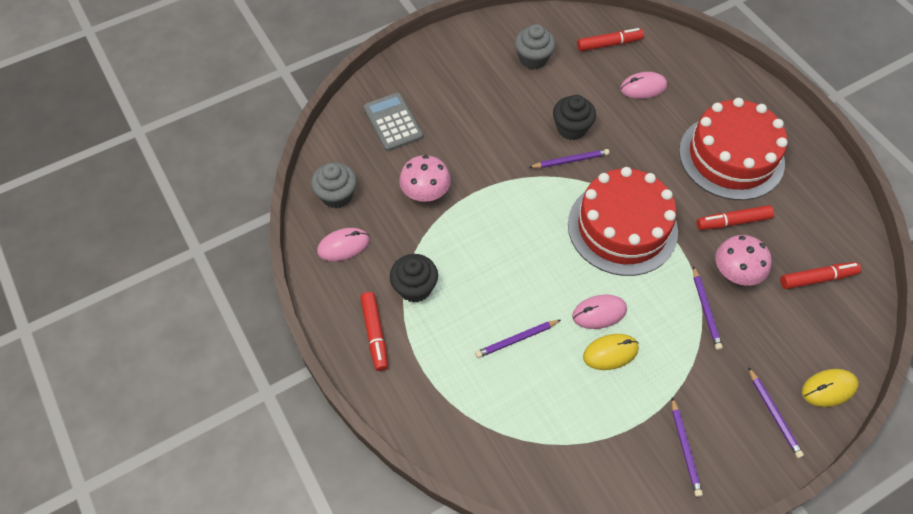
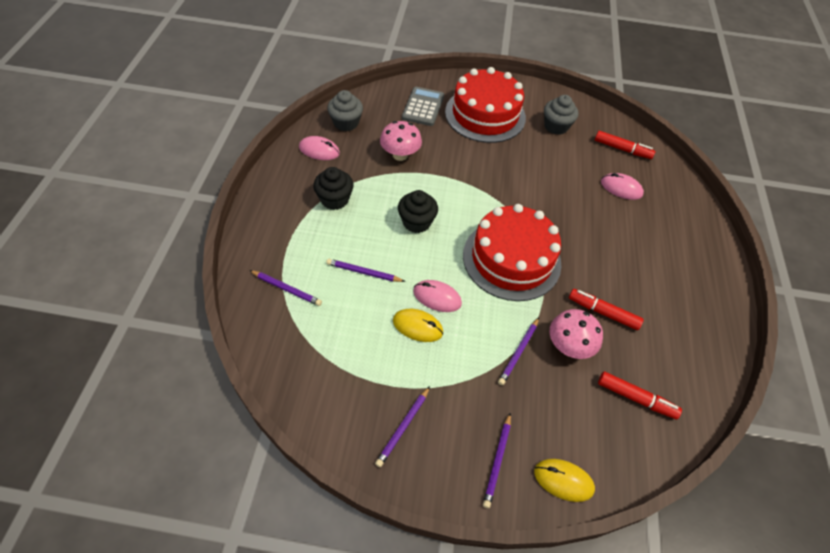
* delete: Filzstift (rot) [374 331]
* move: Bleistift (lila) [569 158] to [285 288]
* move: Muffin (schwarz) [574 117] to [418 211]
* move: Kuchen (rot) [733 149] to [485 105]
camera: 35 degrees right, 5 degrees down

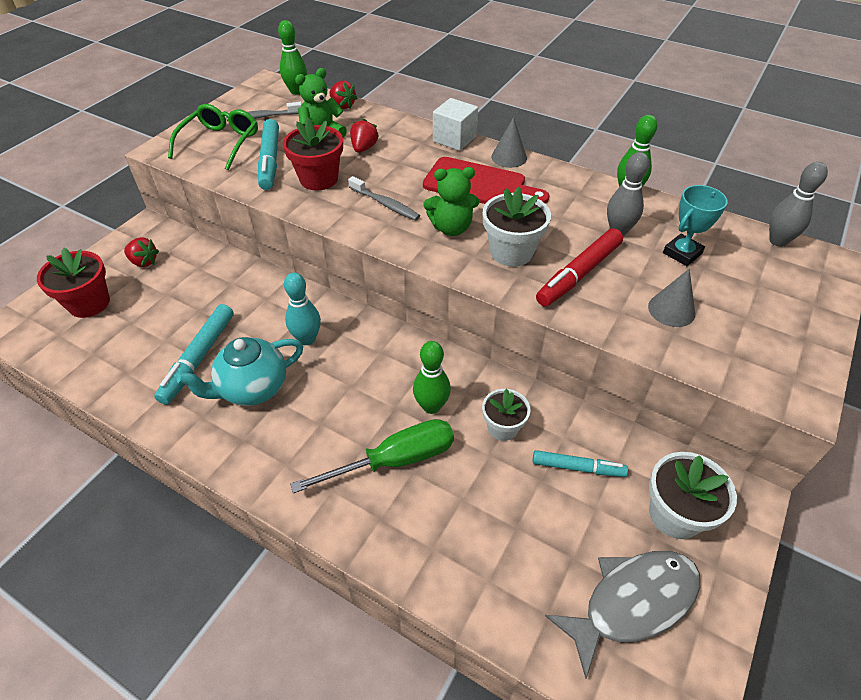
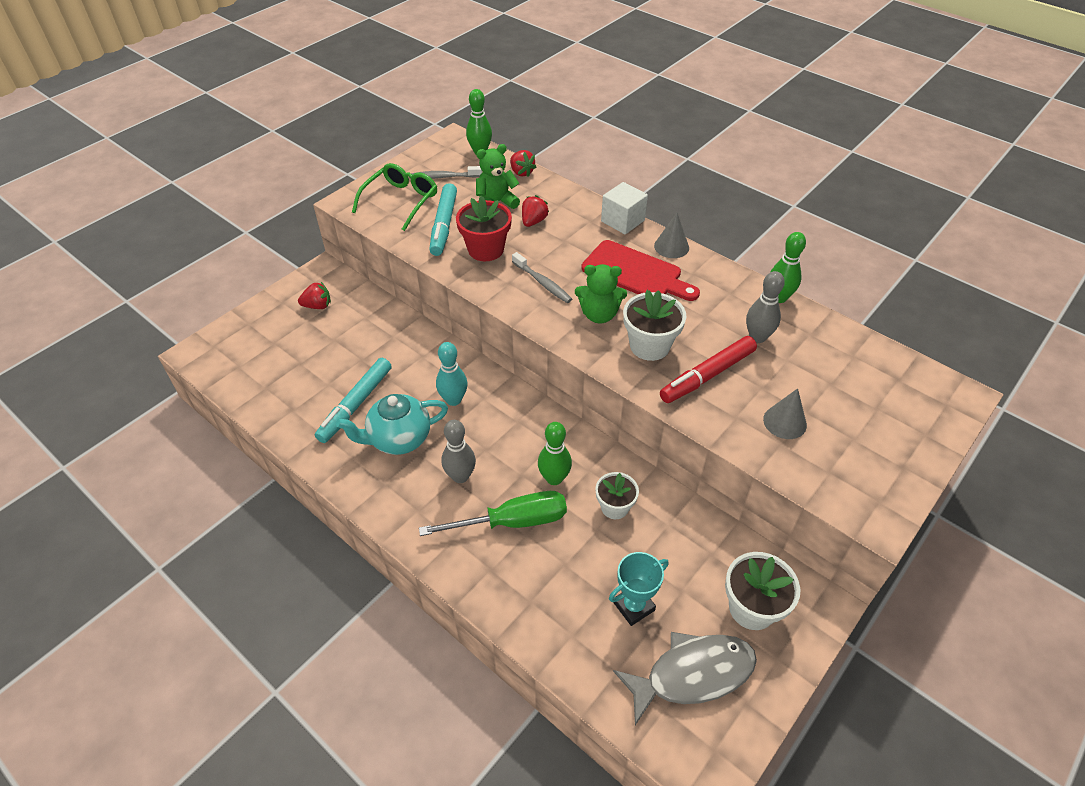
* delete: Blumentopf (rot) [73 283]
* rotate: Erdbeere (rot) [141 252] = [314 295] 45 degrees counterclockwise
* delete: Filzstift (türkis) [580 463]
* move: Pokal (türkis) [695 225] to [639 589]
* move: Bowlingkegel (grau) [798 204] to [458 451]
camera: 10 degrees right, 0 degrees up

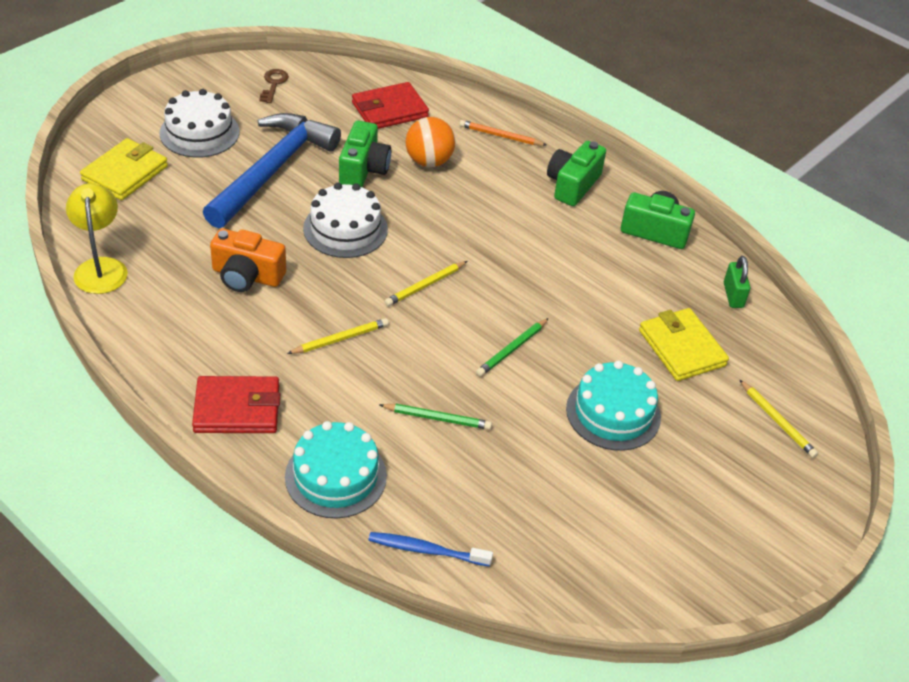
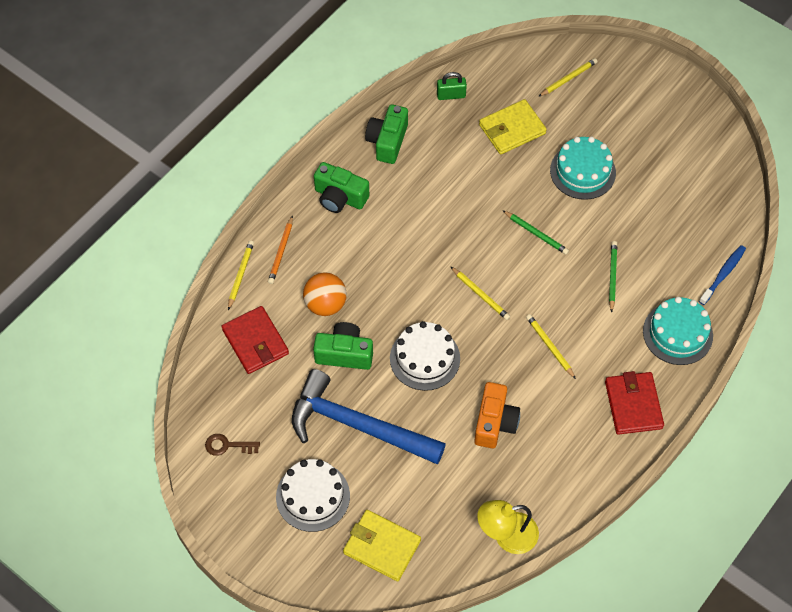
* rotate: Zahnbürste (blau) [430 549] = [722 275] 150 degrees counterclockwise
* insert: Bleistift (gelb) [241 275]
camera: 90 degrees left, 15 degrees up

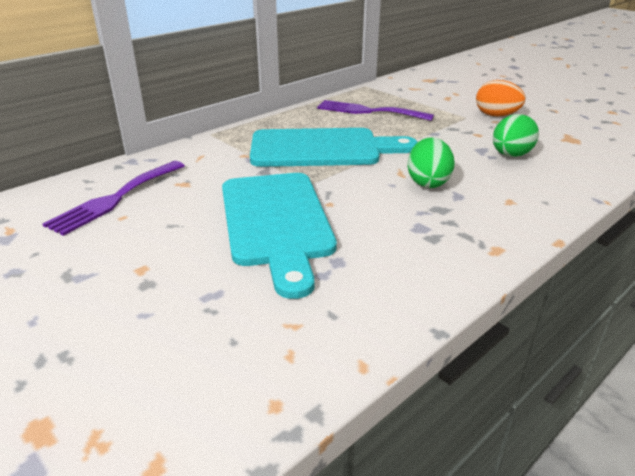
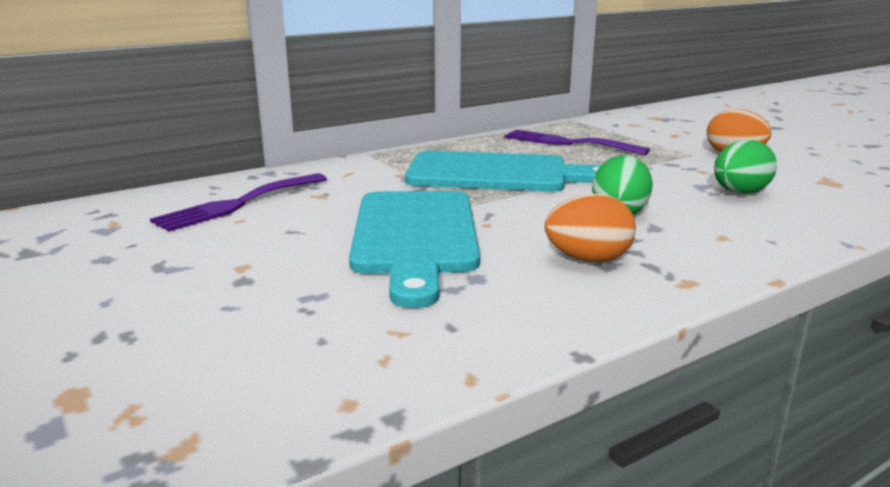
* insert: Ei (orange) [590 228]
camera: 10 degrees right, 10 degrees down

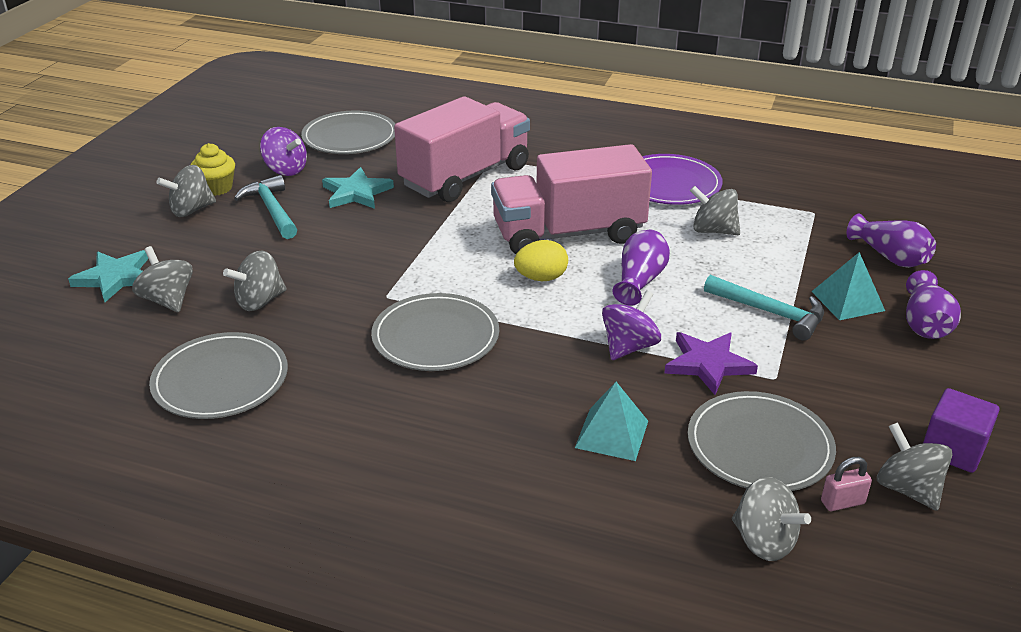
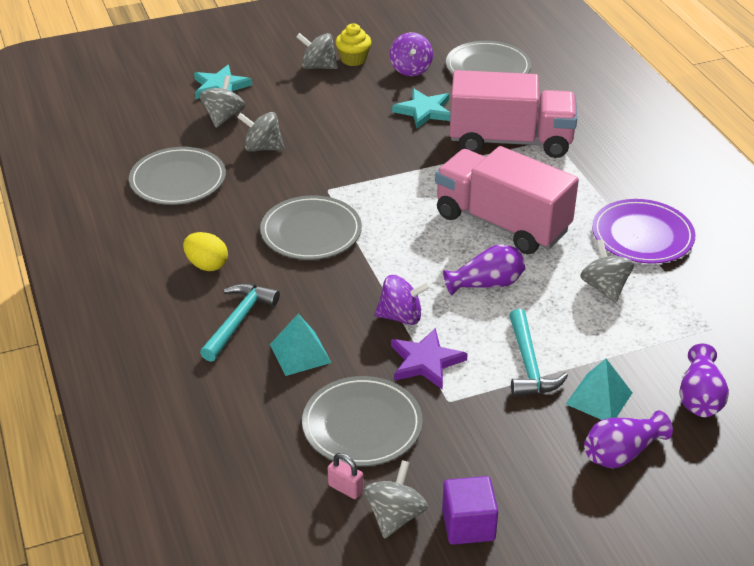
* move: Hammer (türkis) [265 207] to [240 322]
* move: Ei (gelb) [541 260] to [205 251]
* delete: Kreisel (grau) [771 519]
camera: 50 degrees right, 5 degrees up

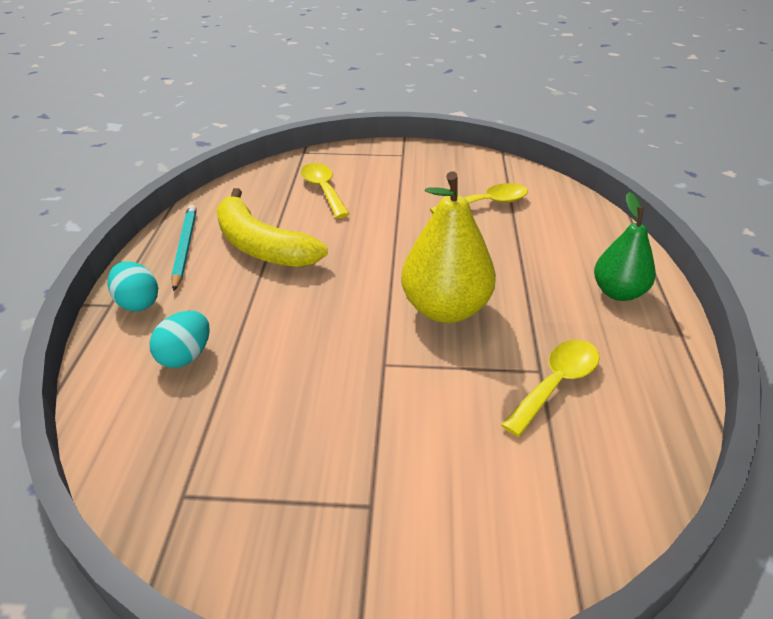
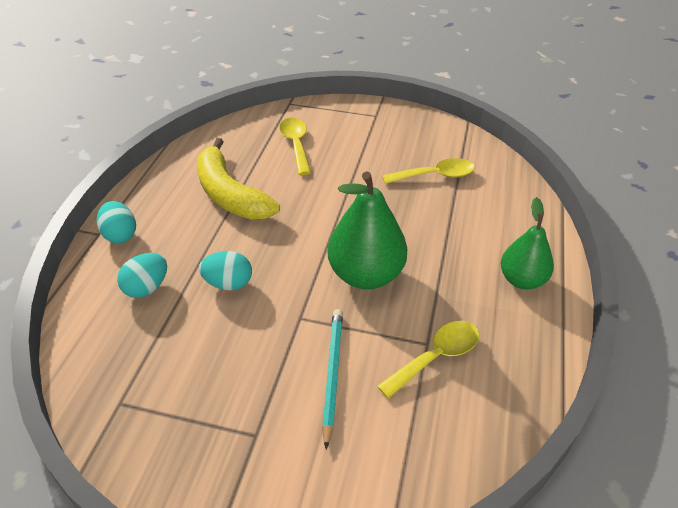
* move: Bleistift (türkis) [184 248] to [332 379]
* recolor: Birne (gelb) [448 247] to Birne (grün) [367 230]
* insert: Ei (türkis) [225 271]
camera: 10 degrees right, 5 degrees up

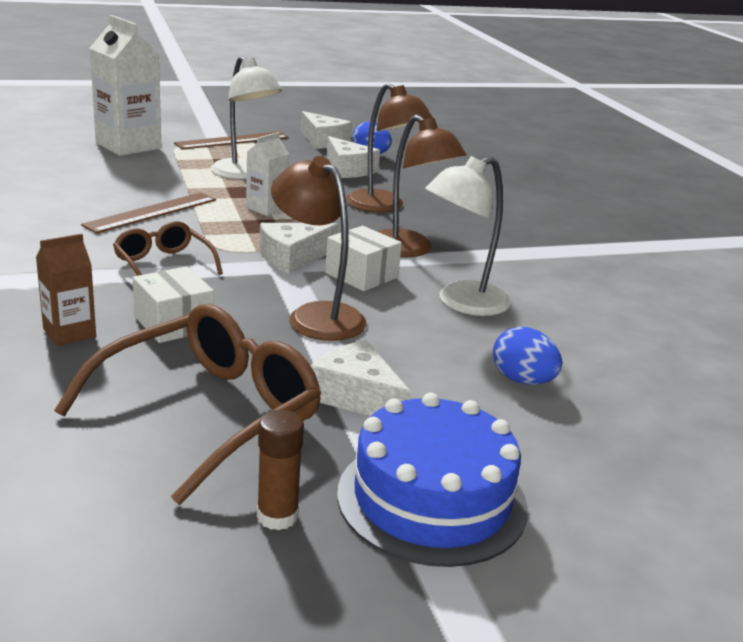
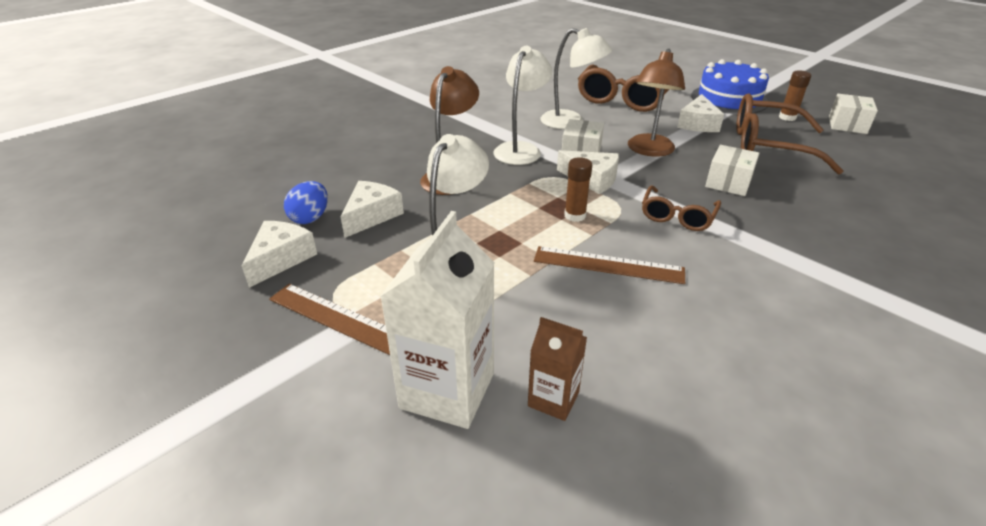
* move: Getränkekarton (braun) [66 290] to [557 369]
* delete: Getränkekarton (weiß) [267 174]
* recolor: Lampe (braun) [421 186] to Lampe (weiß) [522 105]
* replace: Ei (blau) [527 355] to Brille (braun) [623 88]
* insert: Klebestift (braun) [578 189]
* insert: Schachtel (weiß) [853 114]
camera: 115 degrees left, 10 degrees up

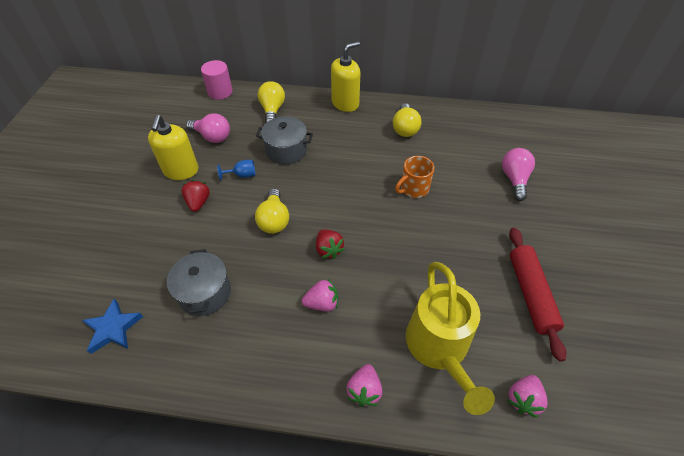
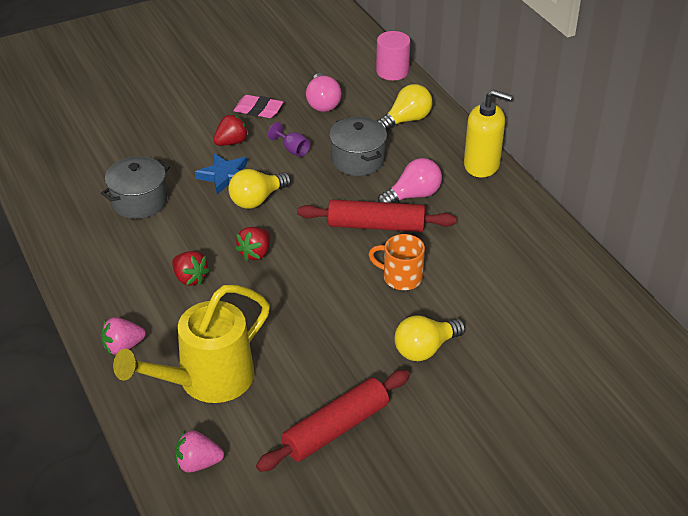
* move: Stern (blau) [112 326] to [221 174]
* replace: Seifenspender (gelb) [173 147] to Radiergummi (rosa) [258 106]
* recolor: Kelch (blau) [236 170] to Kelch (lila) [289 139]
* recolor: Erdbeere (rosa) [320 295] to Erdbeere (rot) [191 268]
* move: Glühbirne (gelb) [407 120] to [430 338]
* move: Glühbirne (rosa) [518 174] to [410 180]
* insert: Nudelholz (rot) [377 215]
camera: 55 degrees right, 10 degrees down

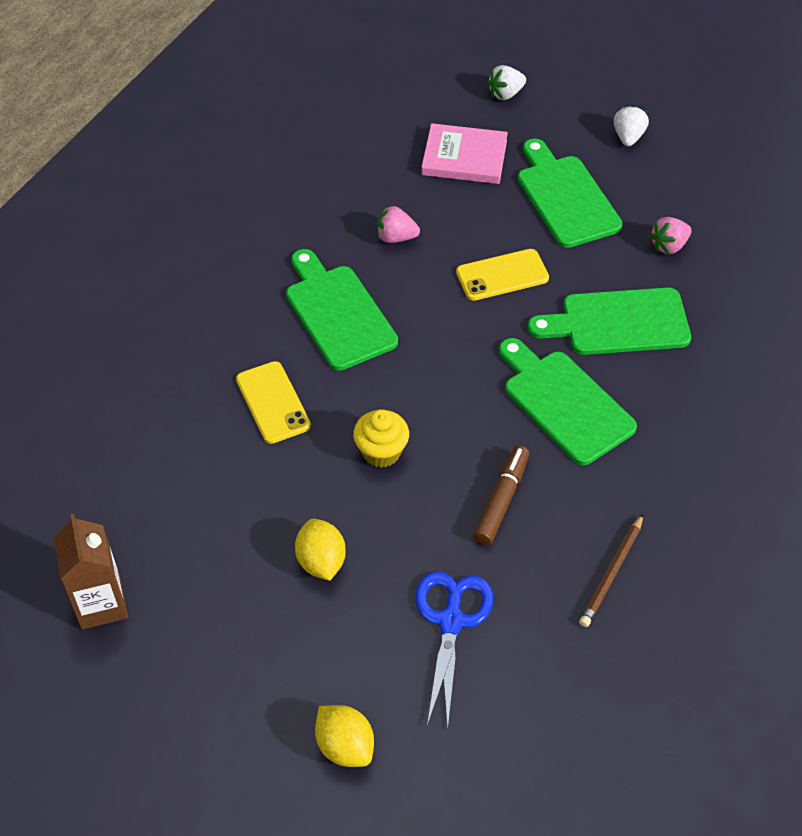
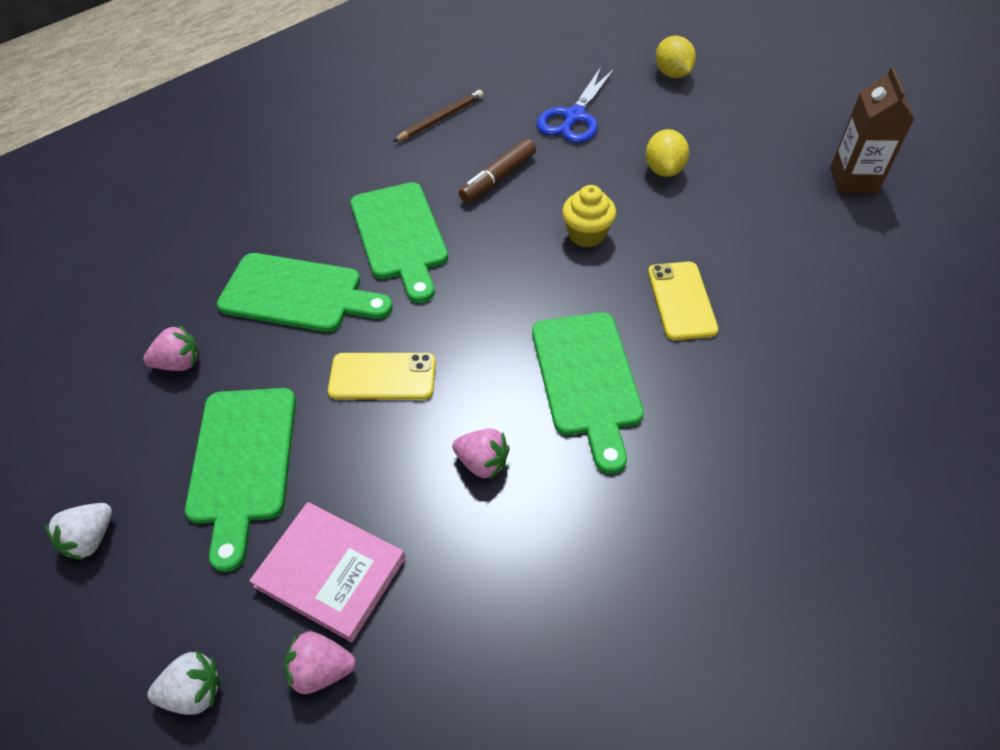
* insert: Erdbeere (rosa) [320 662]
camera: 160 degrees left, 0 degrees up

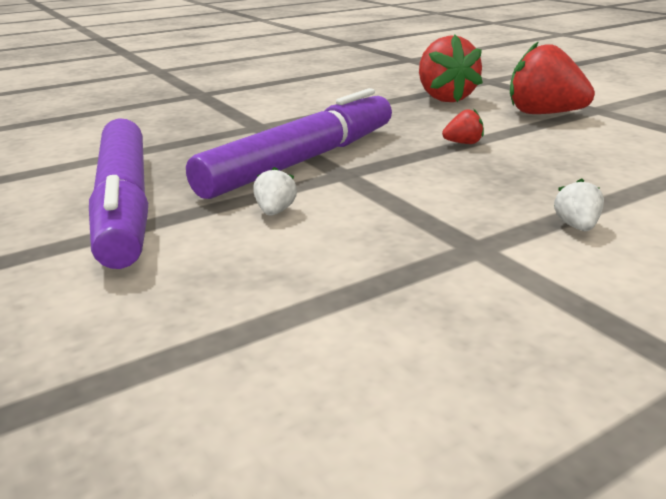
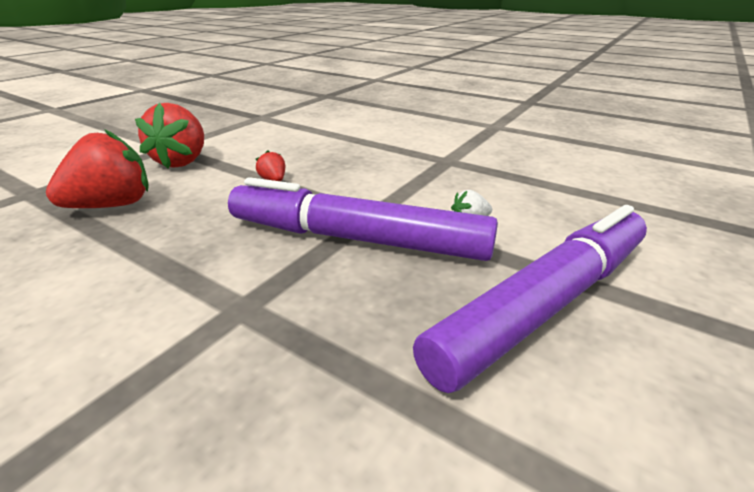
* delete: Erdbeere (weiß) [579 205]
camera: 115 degrees left, 5 degrees up

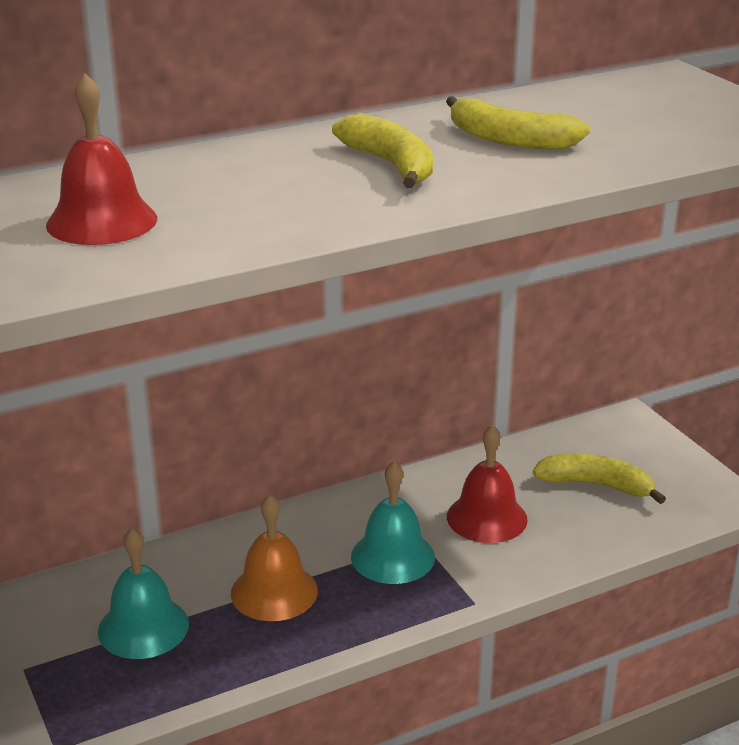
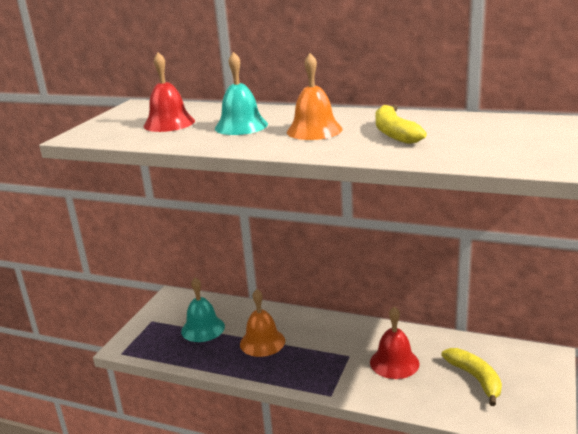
* replace: Banane (gelb) [382 150] to Glocke (orange) [315 96]
* move: Glocke (türkis) [393 522] to [241 93]
camera: 50 degrees right, 5 degrees down

